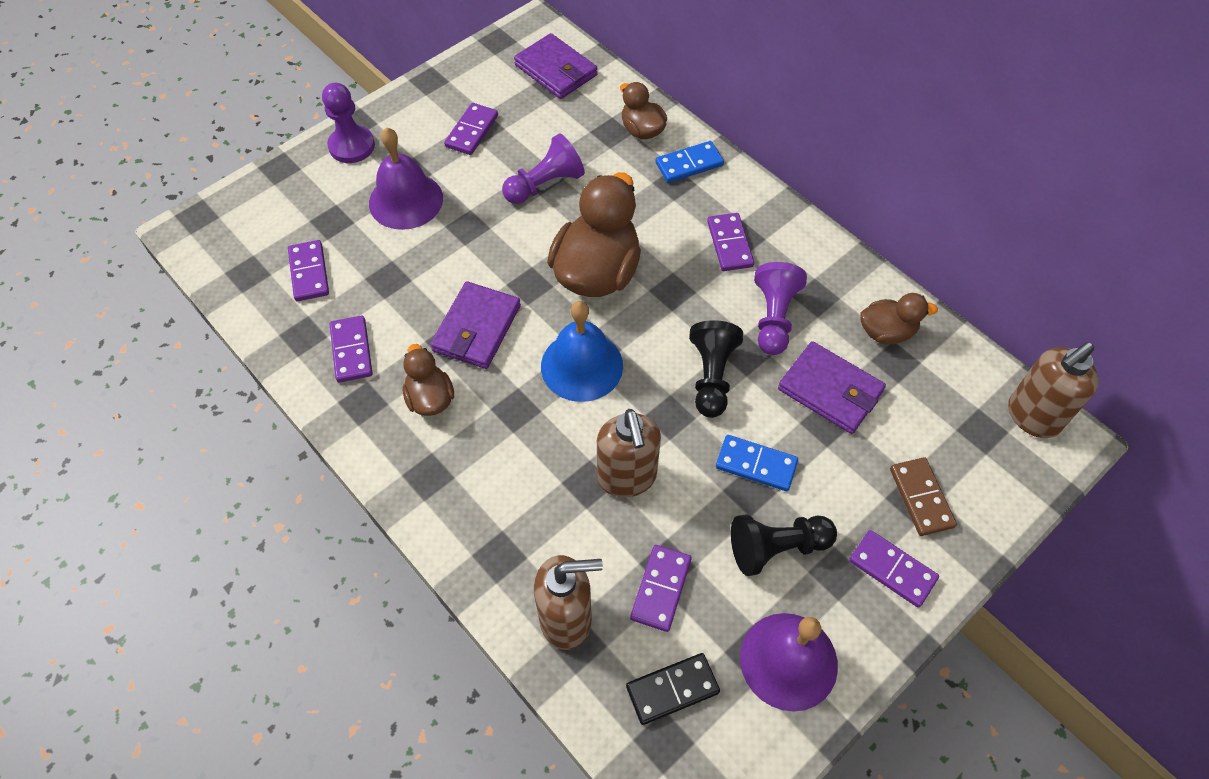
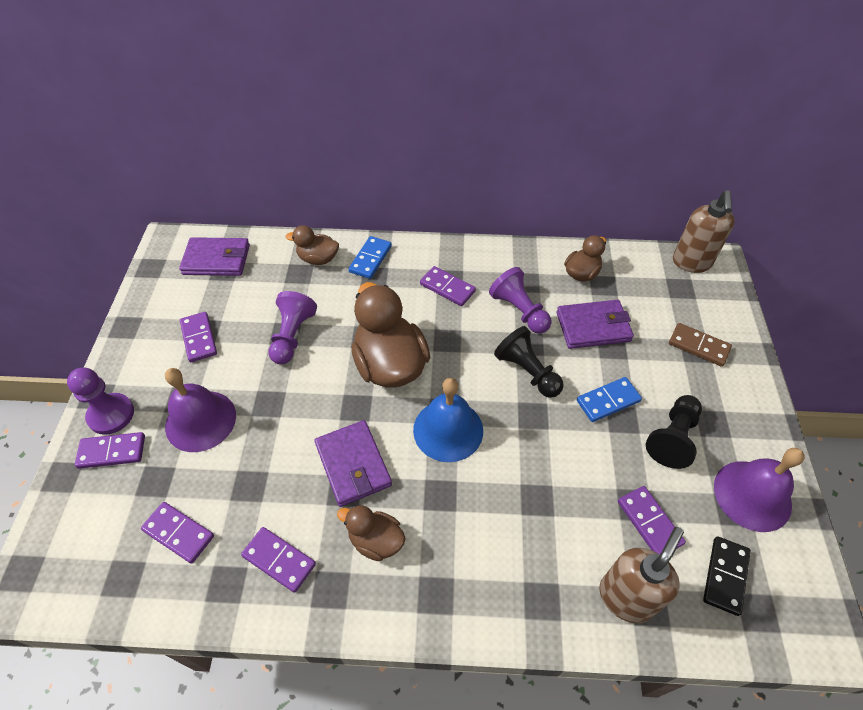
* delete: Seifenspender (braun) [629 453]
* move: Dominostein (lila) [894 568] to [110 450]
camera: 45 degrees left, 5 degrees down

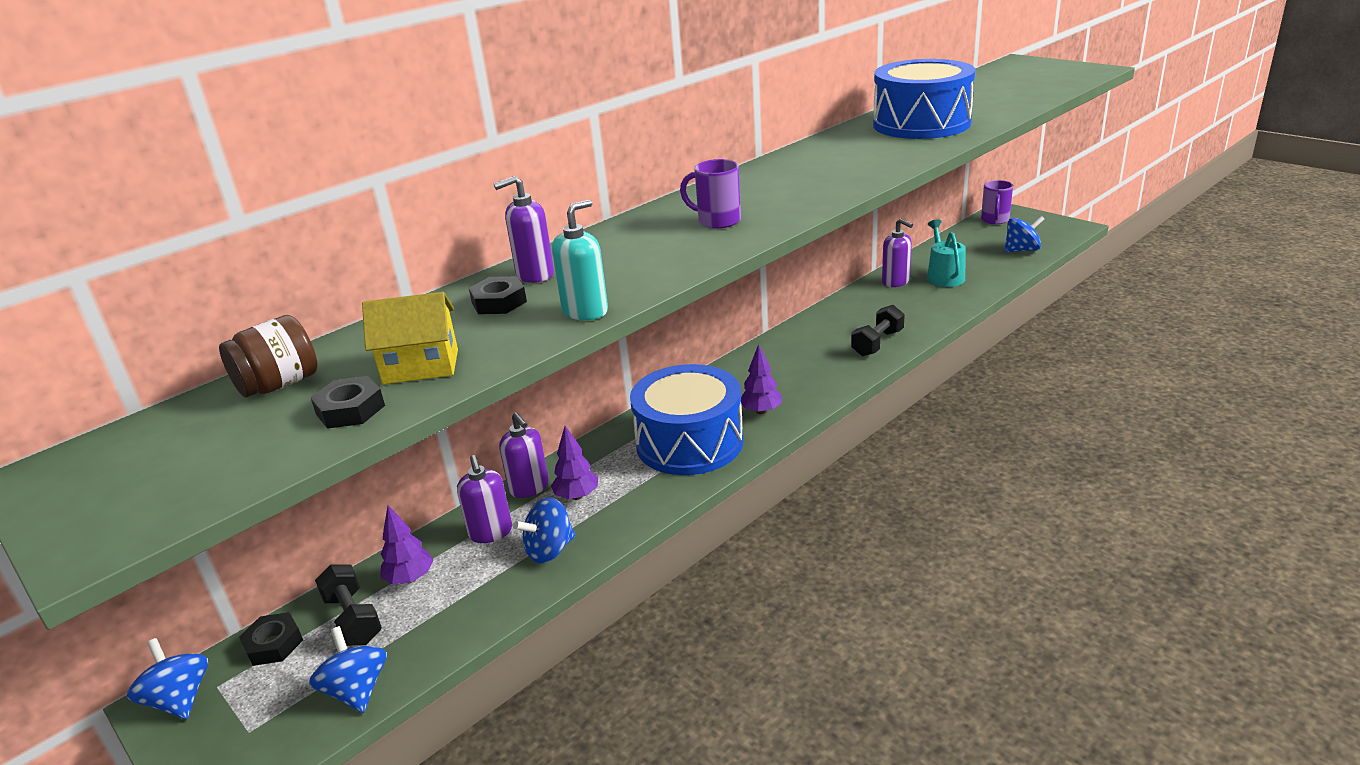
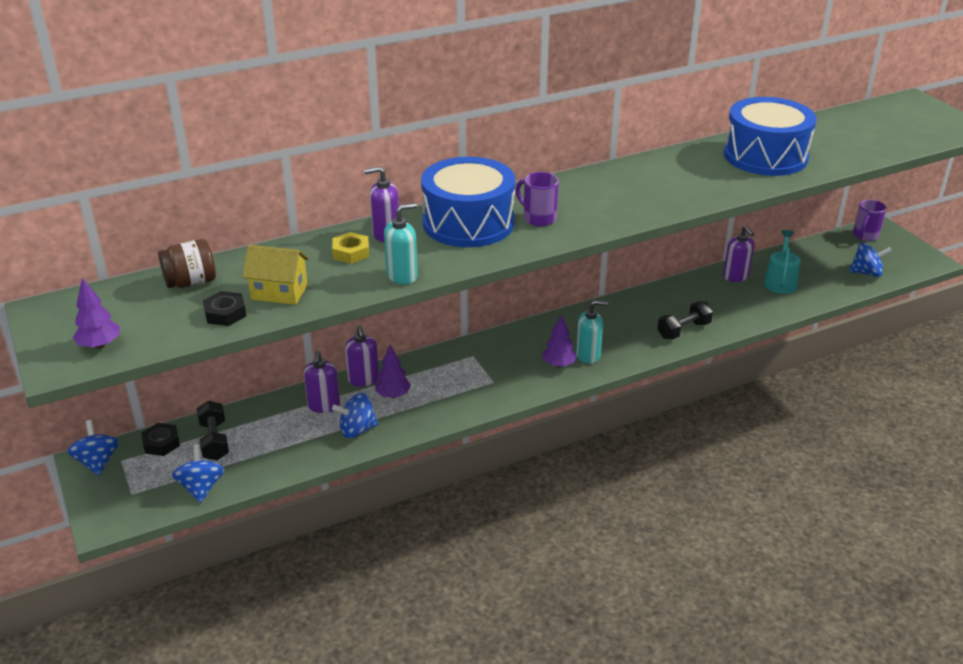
* move: Baum (lila) [406 544] to [96 313]
* recolor: Sechskantmutter (schwarz) [498 295] to Sechskantmutter (gelb) [350 248]
* move: Trommel (blau) [687 419] to [468 202]
* insert: Seifenspender (türkis) [592 332]
camera: 15 degrees right, 5 degrees up

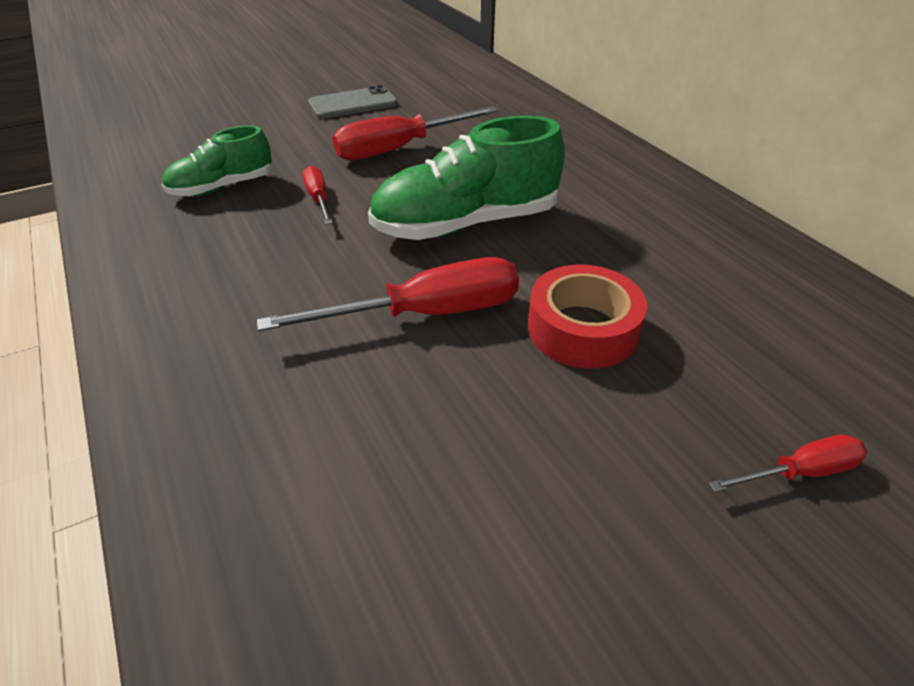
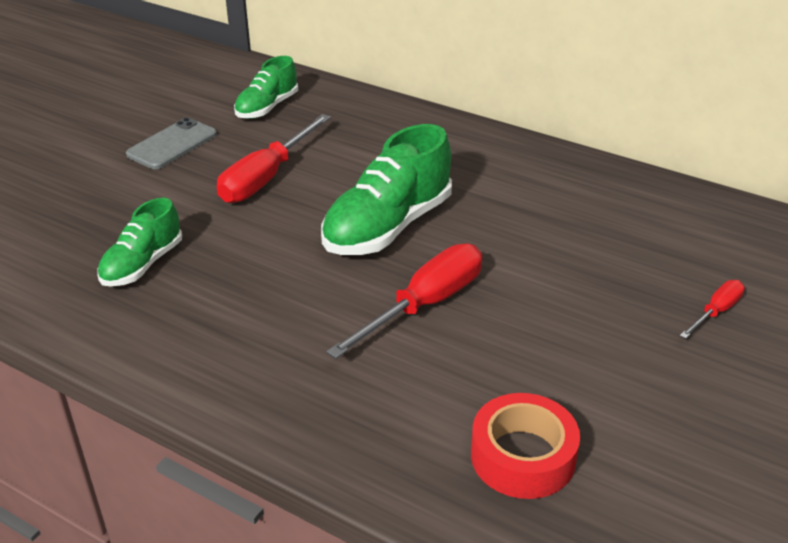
* delete: Schraubenzieher (rot) [317 195]
* move: Klebeband (rot) [587 317] to [525 446]
* insert: Schuh (grün) [266 87]
camera: 30 degrees left, 5 degrees down

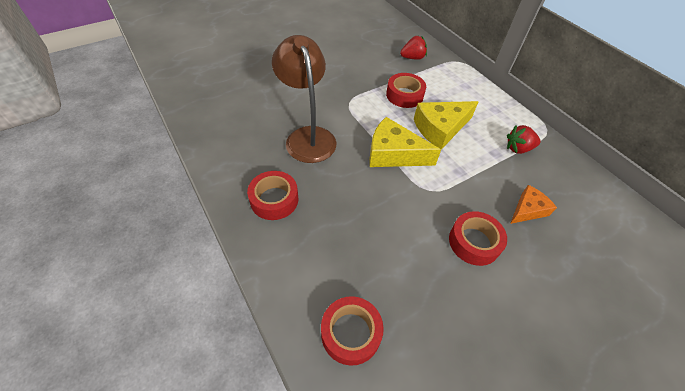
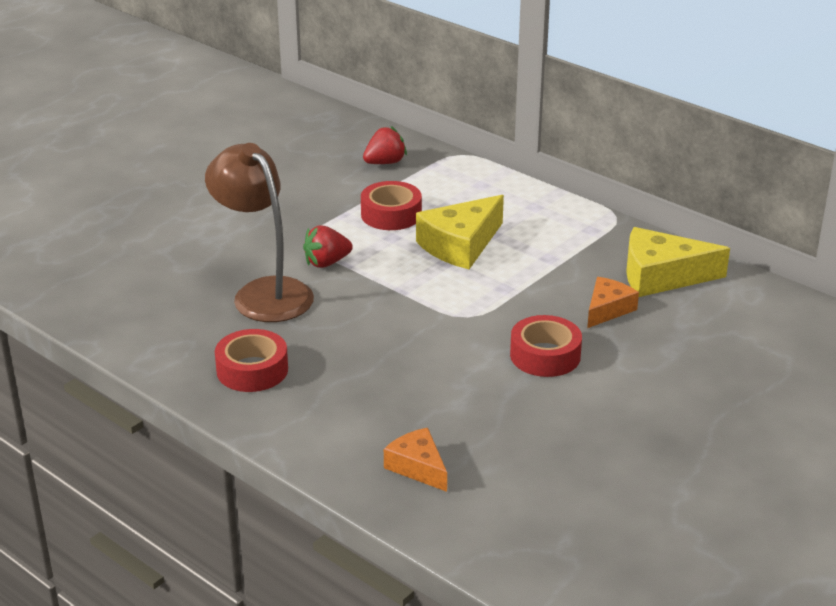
* replace: Klebeband (rot) [352 331] to Käse (orange) [415 460]
* move: Käse (gelb) [405 142] to [678 262]
* move: Erdbeere (rot) [524 139] to [328 247]
camera: 15 degrees left, 20 degrees down

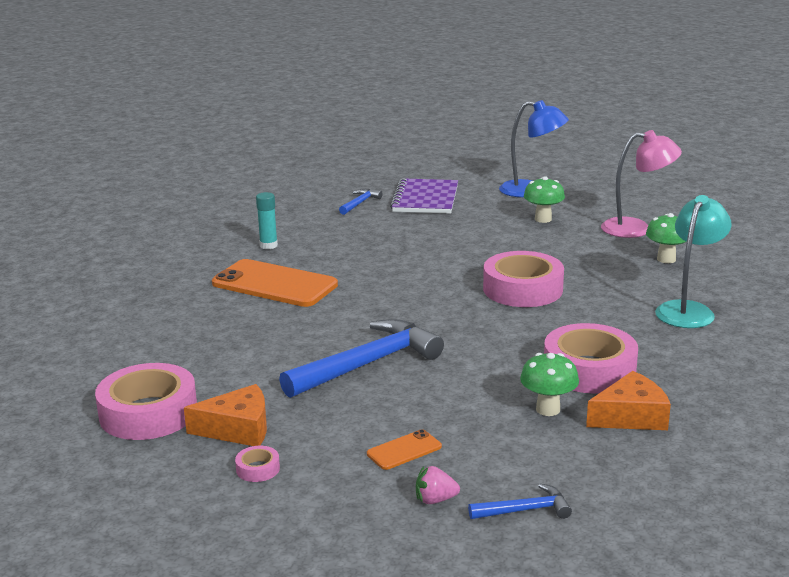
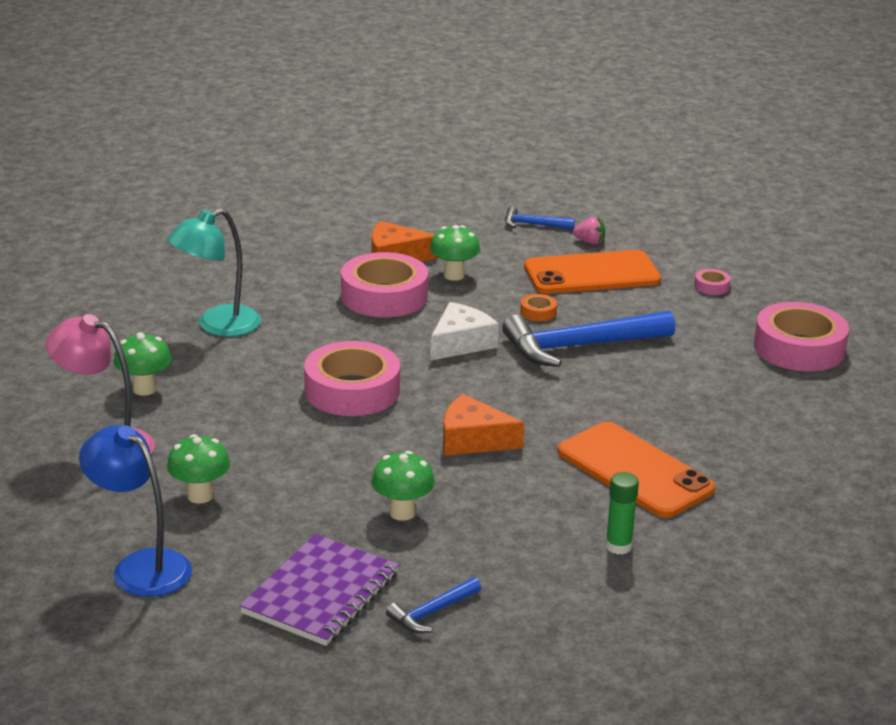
* move: Käse (orange) [225 415] to [483 425]
* recolor: Klebestift (türkis) [267 220] to Klebestift (grün) [622 513]
* resize: Handy (orange) [404 449] = [592 272] x2.20
* insert: Pilz (grün) [403 486]
* insert: Käse (weiß) [464 331]
* insert: Klebeband (orange) [538 307]
camera: 160 degrees left, 5 degrees up

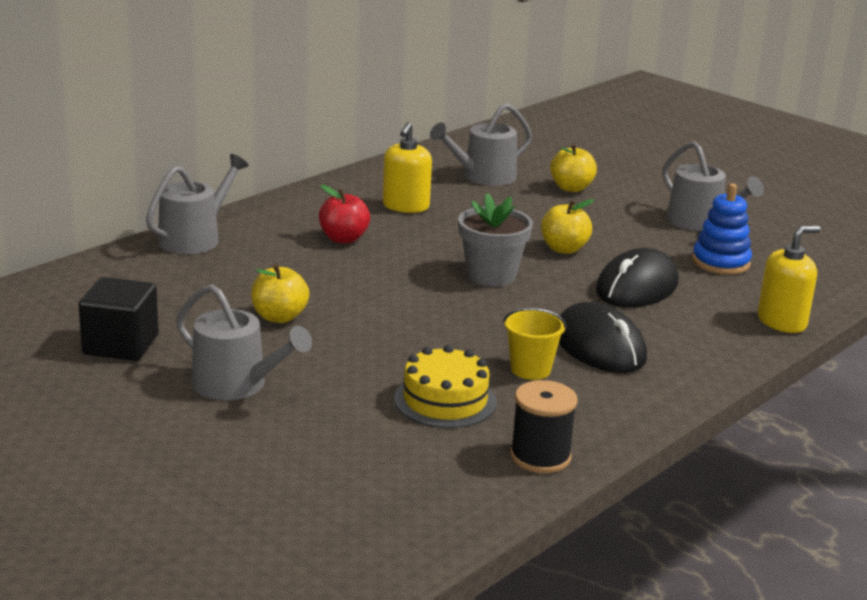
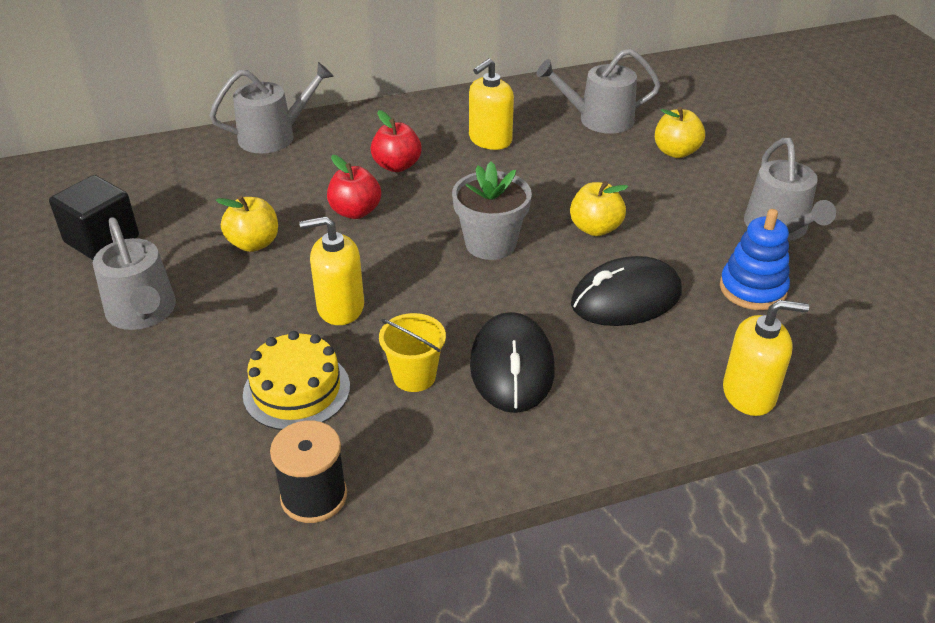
* insert: Seifenspender (gelb) [331 270]
* insert: Apfel (rot) [354 187]
camera: 30 degrees right, 15 degrees up

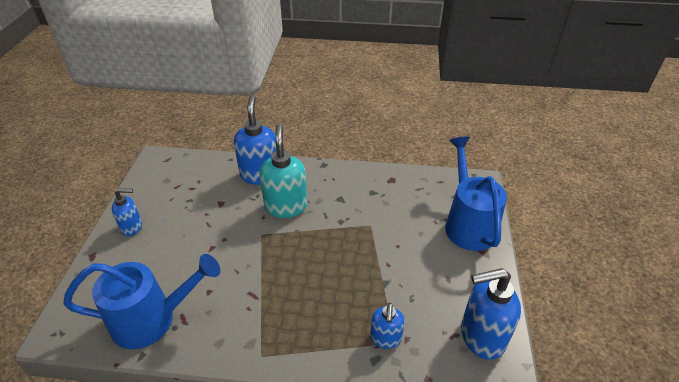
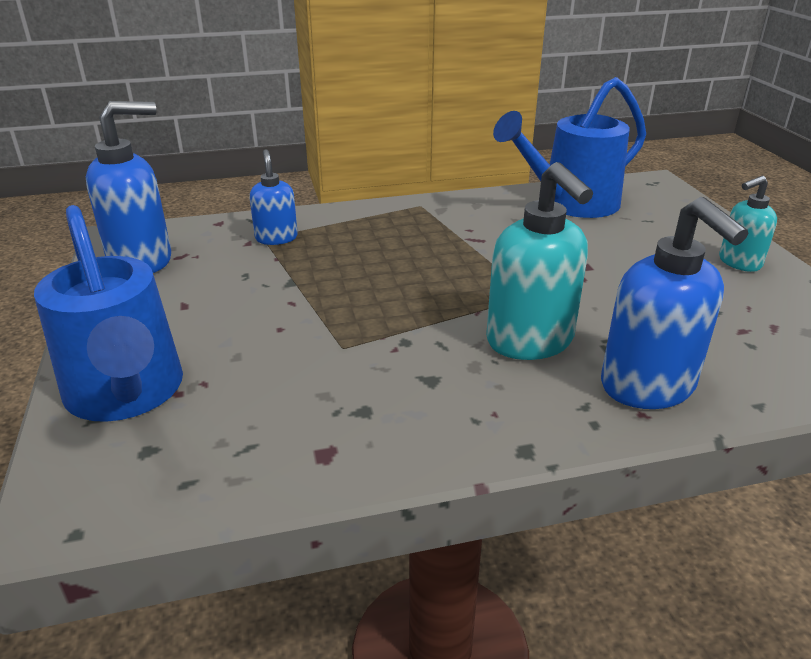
* recolor: Seifenspender (blau) [127 212] to Seifenspender (türkis) [748 224]
camera: 160 degrees right, 10 degrees down

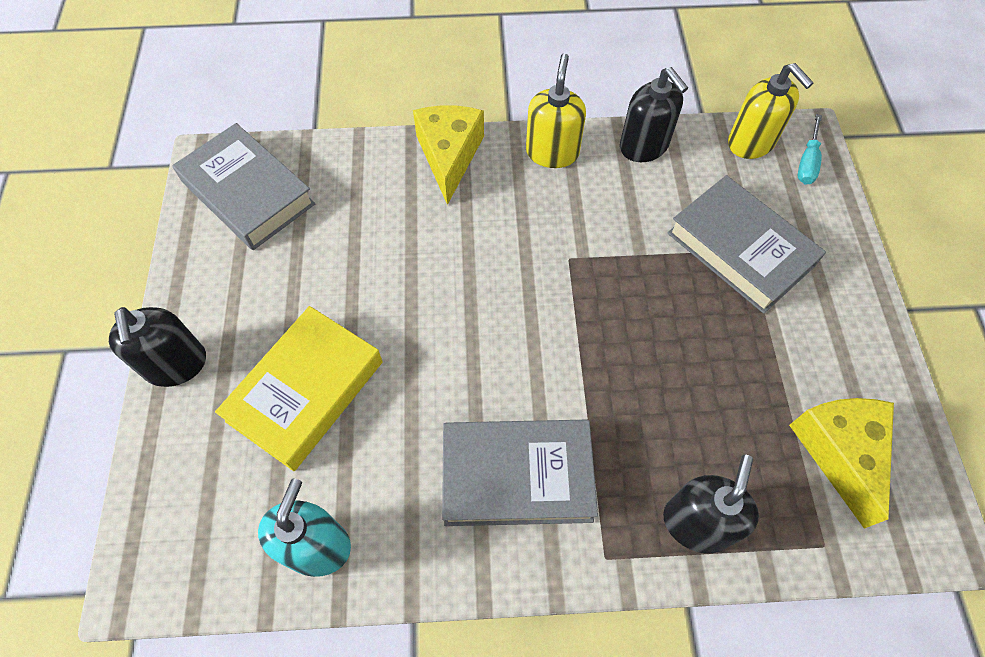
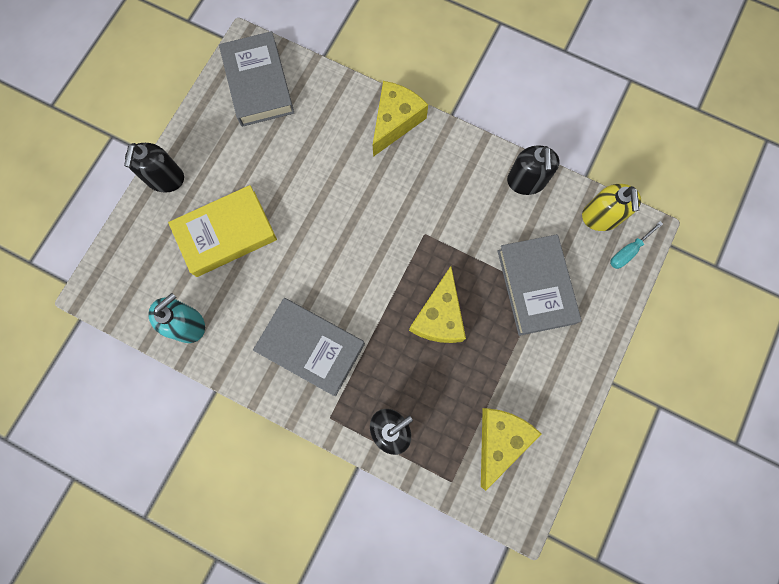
* delete: Seifenspender (gelb) [556 110]
* insert: Käse (gelb) [437 304]
camera: 30 degrees right, 15 degrees up

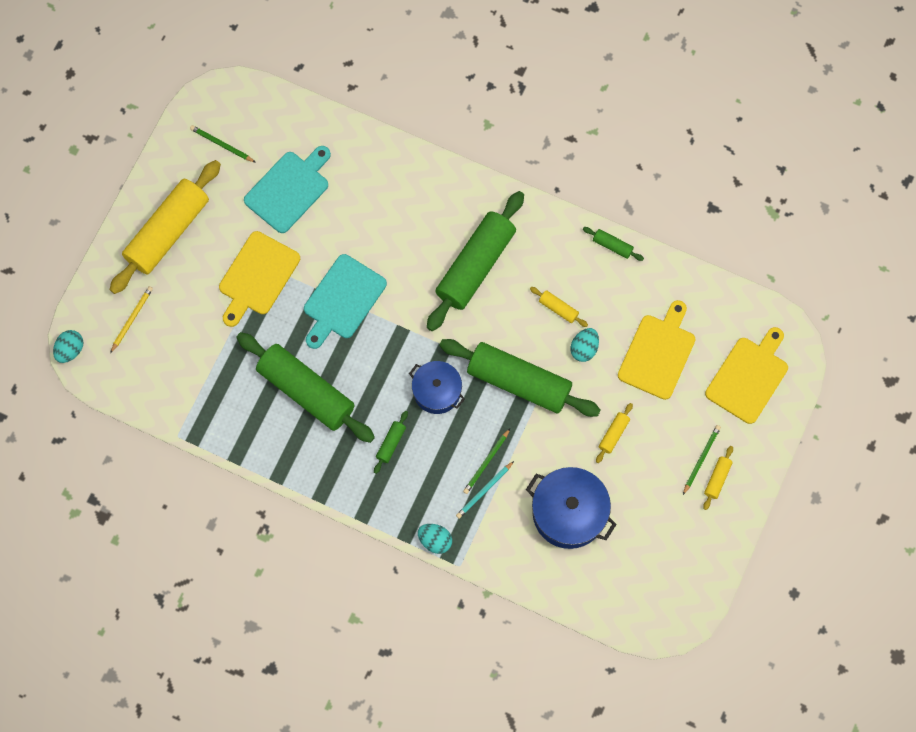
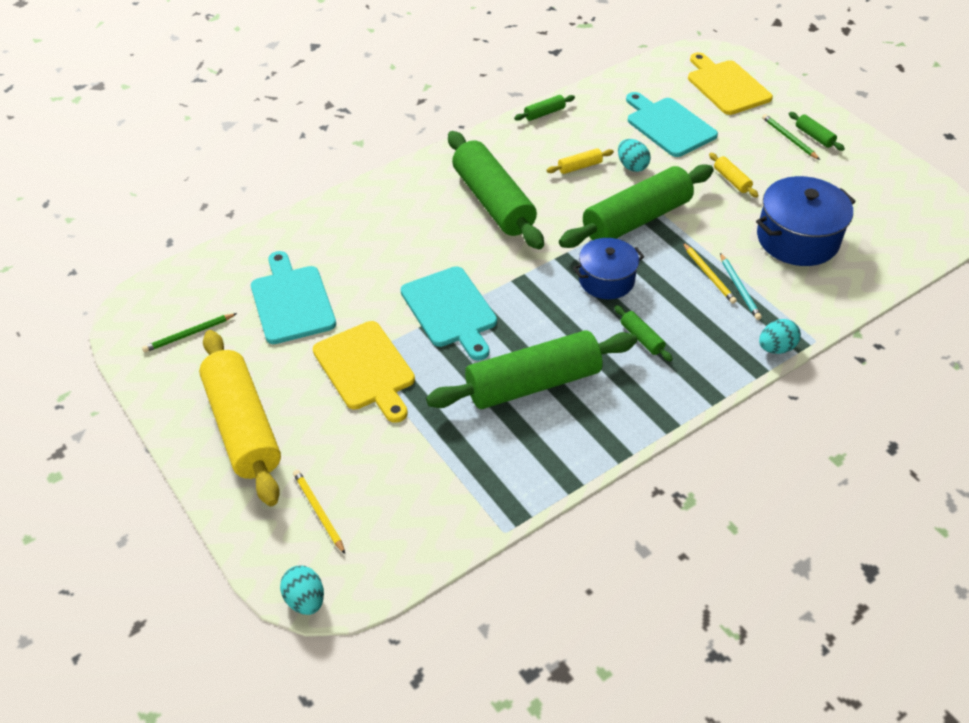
* recolor: Bleistift (grün) [486 461] to Bleistift (gelb) [710 273]
* recolor: Schneidebrett (gelb) [657 350] to Schneidebrett (türkis) [672 124]
* recolor: Nudelholz (gelb) [718 478] to Nudelholz (grün) [817 131]
camera: 60 degrees left, 25 degrees down

